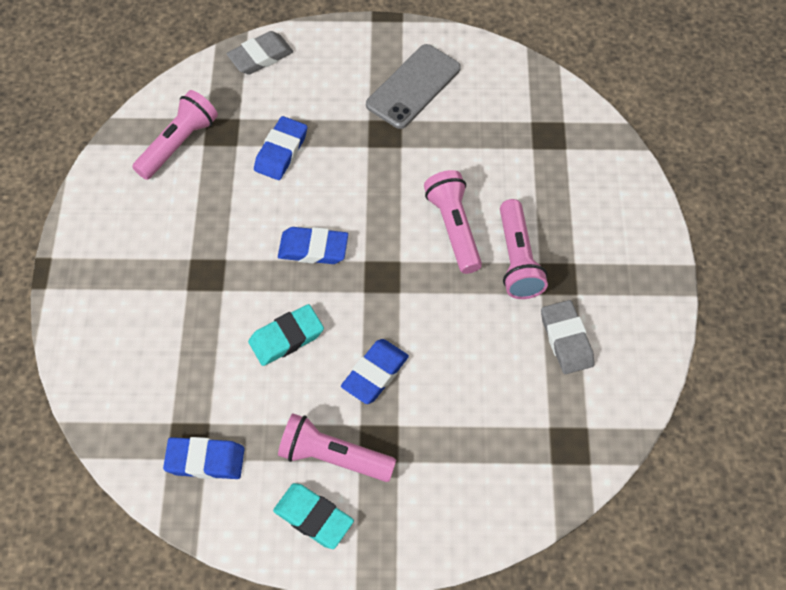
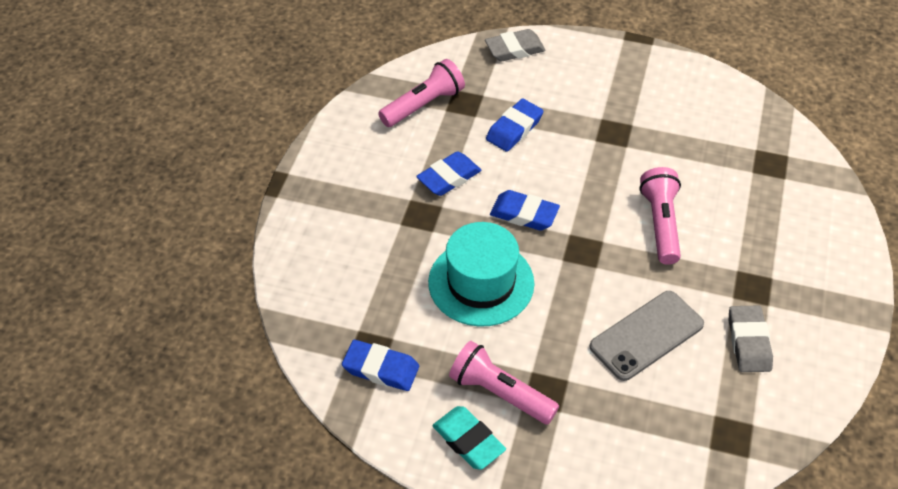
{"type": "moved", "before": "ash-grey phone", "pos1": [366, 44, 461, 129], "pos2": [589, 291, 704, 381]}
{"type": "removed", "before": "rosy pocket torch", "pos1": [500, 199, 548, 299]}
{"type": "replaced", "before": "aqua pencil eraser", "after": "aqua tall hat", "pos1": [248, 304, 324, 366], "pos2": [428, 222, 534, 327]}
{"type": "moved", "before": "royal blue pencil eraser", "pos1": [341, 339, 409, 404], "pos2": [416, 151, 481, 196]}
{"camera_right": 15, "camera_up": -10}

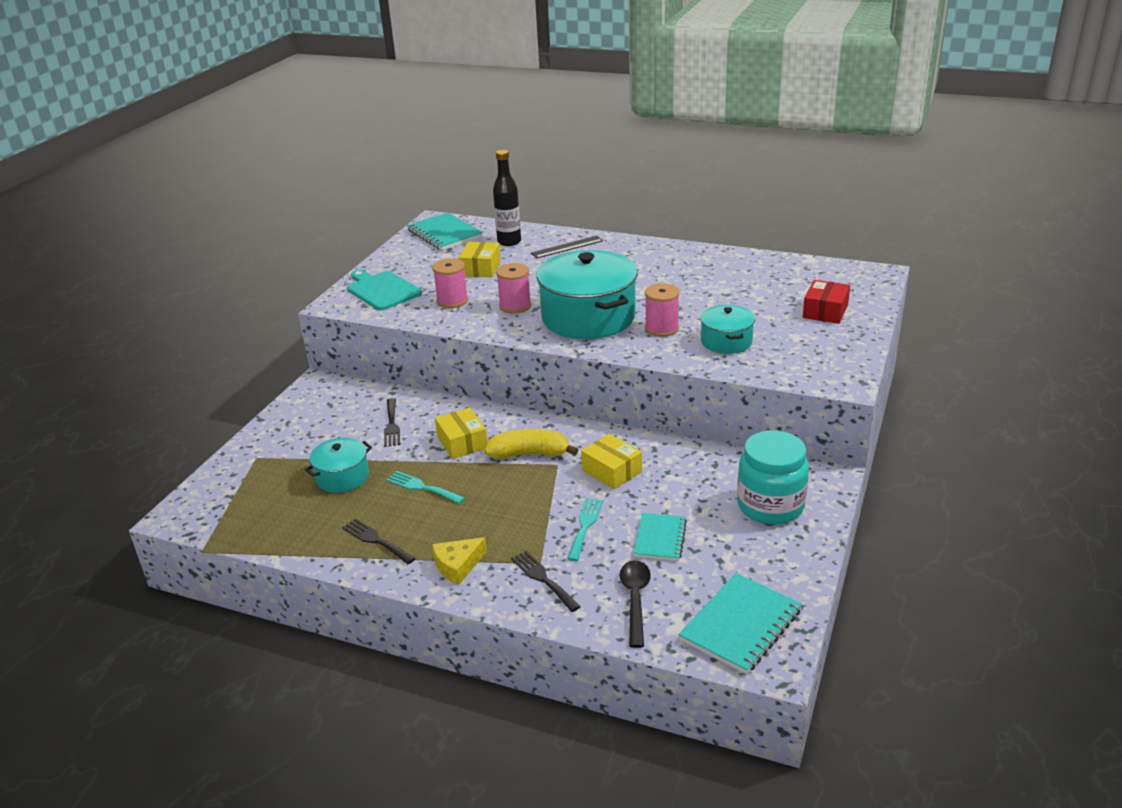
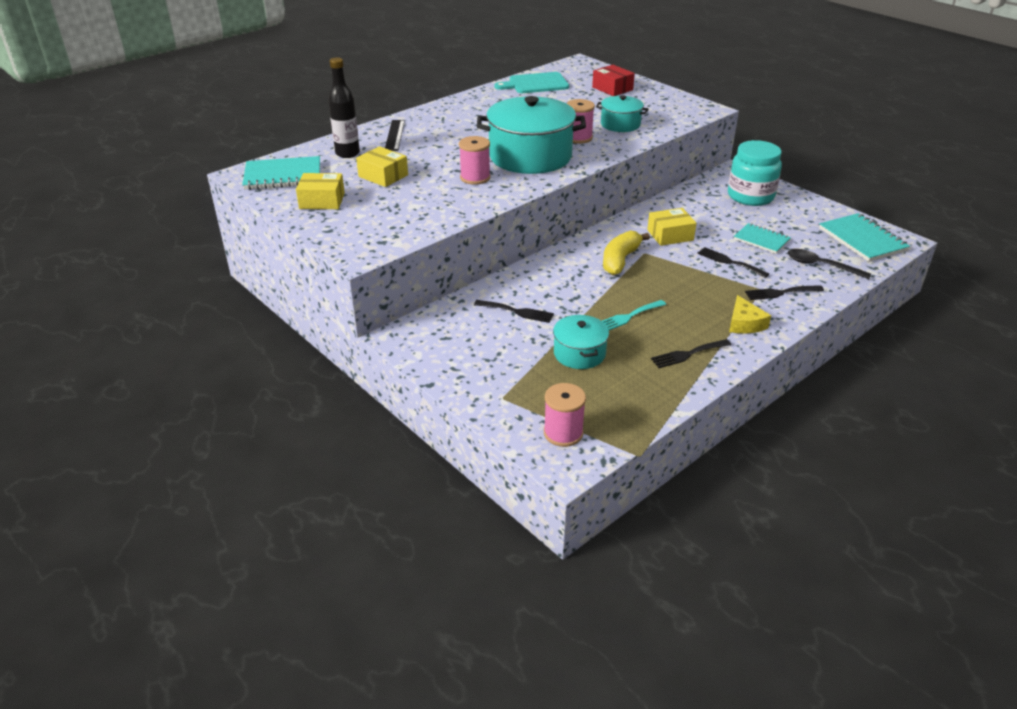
{"type": "moved", "before": "rosy spool", "pos1": [432, 258, 468, 308], "pos2": [544, 383, 586, 447]}
{"type": "moved", "before": "aqua bread board", "pos1": [347, 270, 422, 310], "pos2": [494, 72, 569, 93]}
{"type": "moved", "before": "golden box", "pos1": [435, 407, 487, 459], "pos2": [296, 173, 345, 209]}
{"type": "recoloured", "before": "aqua table fork", "after": "jet-black table fork", "pos1": [567, 498, 603, 561], "pos2": [697, 247, 769, 278]}
{"camera_right": -65, "camera_up": 5}

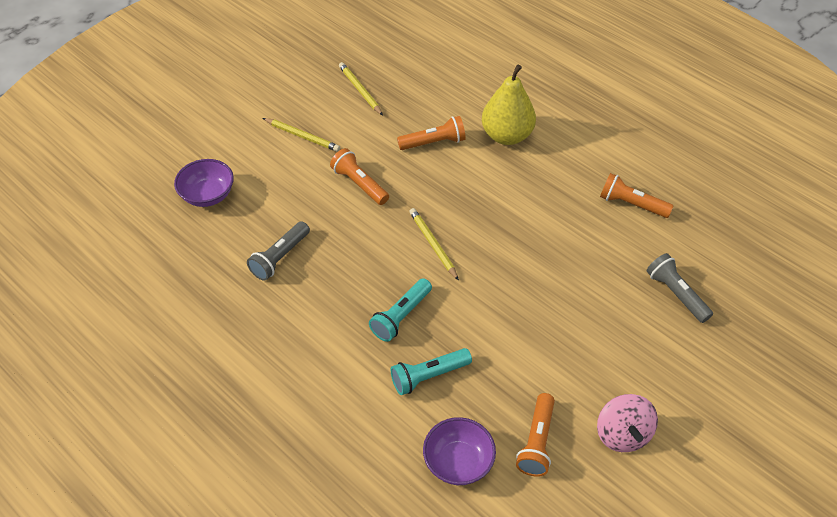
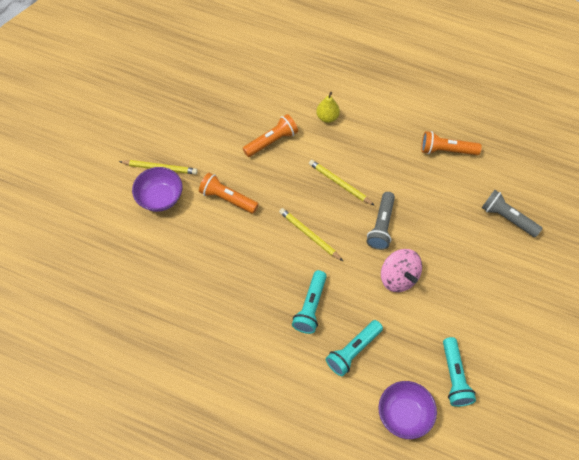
{"type": "moved", "before": "golden lead pencil", "pos1": [339, 62, 383, 116], "pos2": [309, 160, 375, 206]}
{"type": "resized", "before": "golden pear", "pos1": [482, 65, 536, 145], "pos2": [316, 92, 340, 123], "scale": 0.51}
{"type": "moved", "before": "purple deep dish", "pos1": [174, 159, 234, 207], "pos2": [132, 167, 182, 212]}
{"type": "moved", "before": "ash-grey pocket torch", "pos1": [247, 221, 310, 281], "pos2": [367, 192, 395, 250]}
{"type": "recoloured", "before": "bright orange pocket torch", "after": "aqua pocket torch", "pos1": [516, 393, 555, 477], "pos2": [443, 337, 476, 407]}
{"type": "moved", "before": "rosy whirligig", "pos1": [597, 394, 658, 452], "pos2": [381, 249, 422, 292]}
{"camera_right": -20, "camera_up": 10}

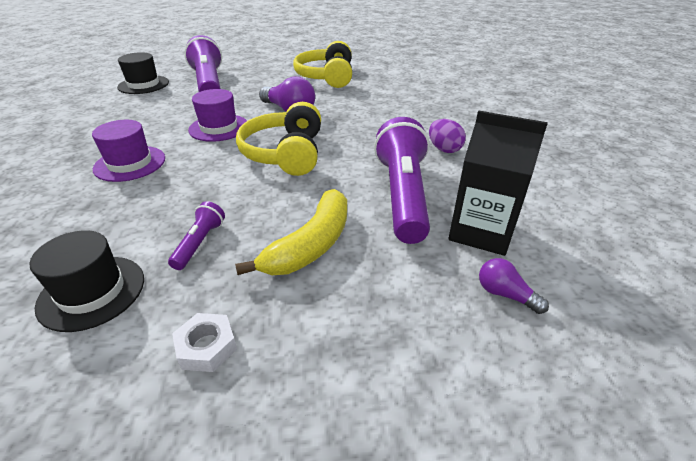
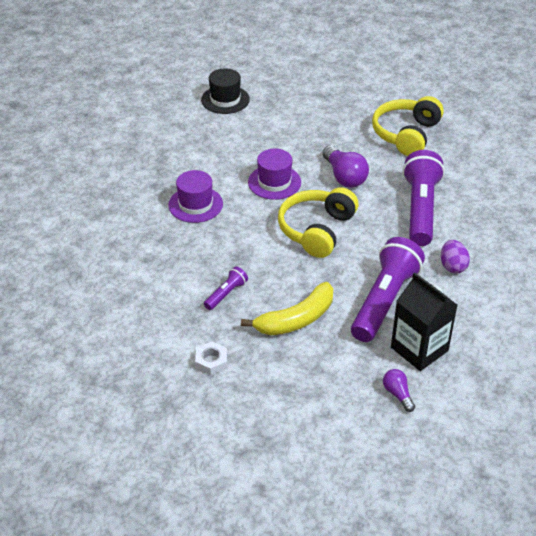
{"type": "moved", "before": "purple pocket torch", "pos1": [184, 35, 222, 92], "pos2": [403, 150, 445, 246]}
{"type": "removed", "before": "jet-black tall hat", "pos1": [29, 230, 144, 332]}
{"camera_right": 25, "camera_up": 5}

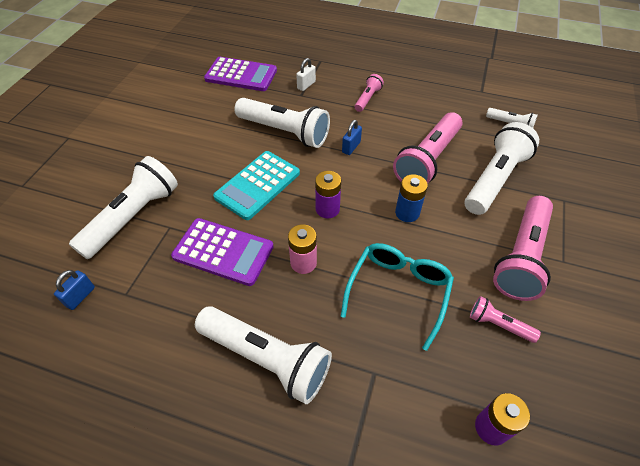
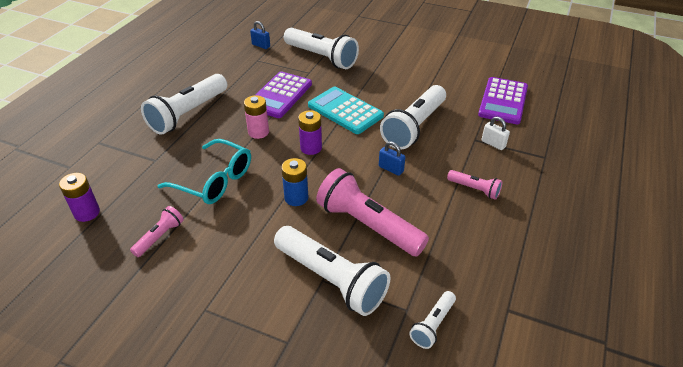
{"type": "removed", "before": "rosy pocket torch", "pos1": [493, 196, 553, 301]}
{"camera_right": 95, "camera_up": -10}

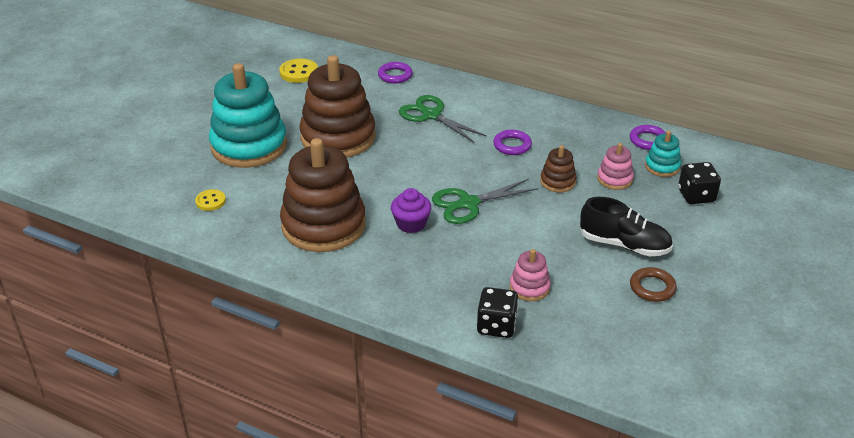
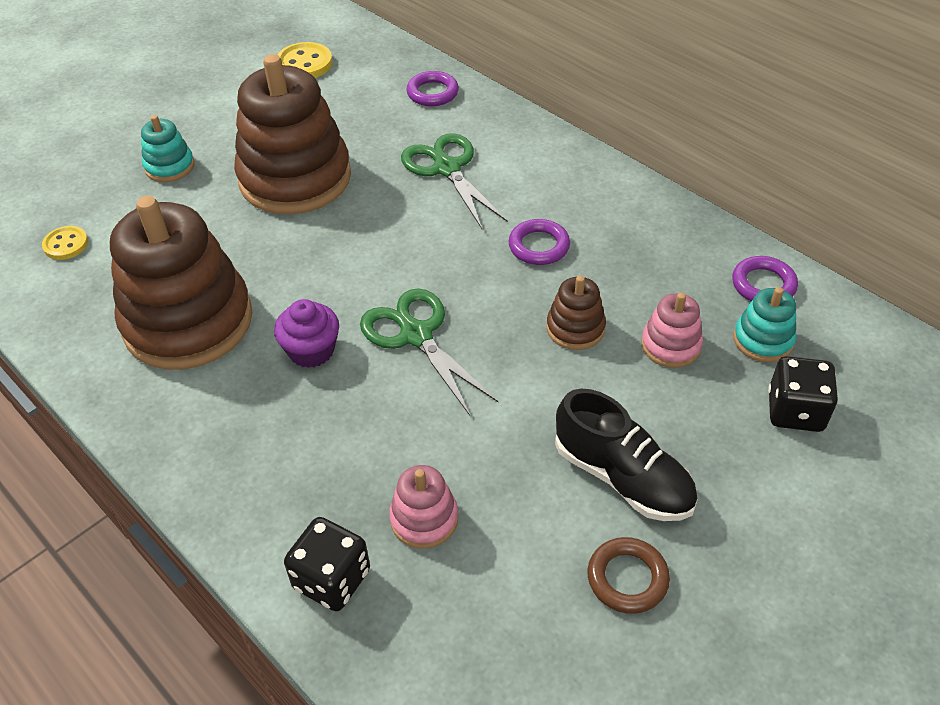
{"type": "resized", "before": "aqua stacking rings", "pos1": [209, 63, 287, 168], "pos2": [141, 115, 194, 182], "scale": 0.45}
{"type": "turned", "before": "emerald pair of scissors", "pos1": [432, 179, 538, 224], "pos2": [360, 289, 498, 417], "turn": 60}
{"camera_right": 20, "camera_up": 10}

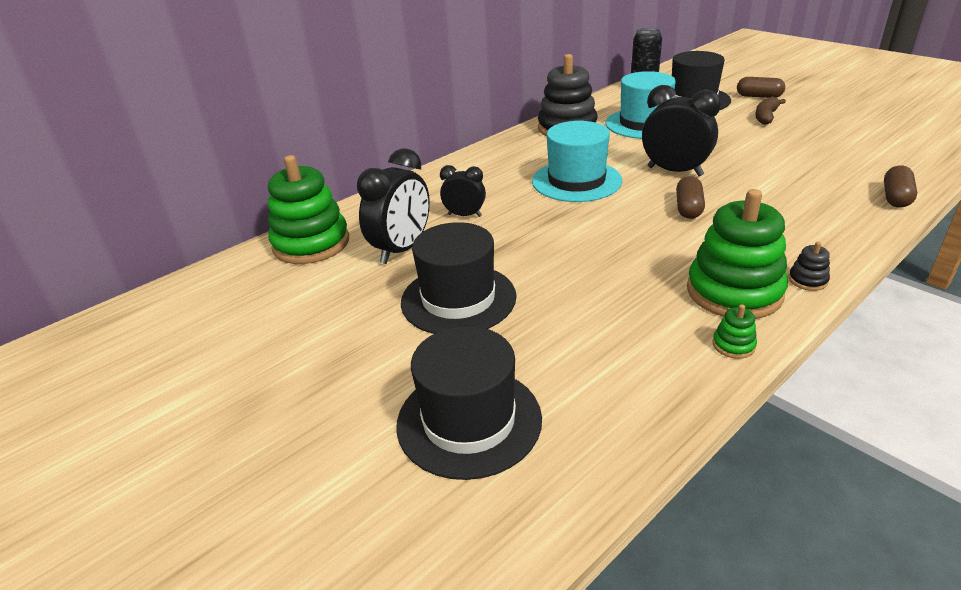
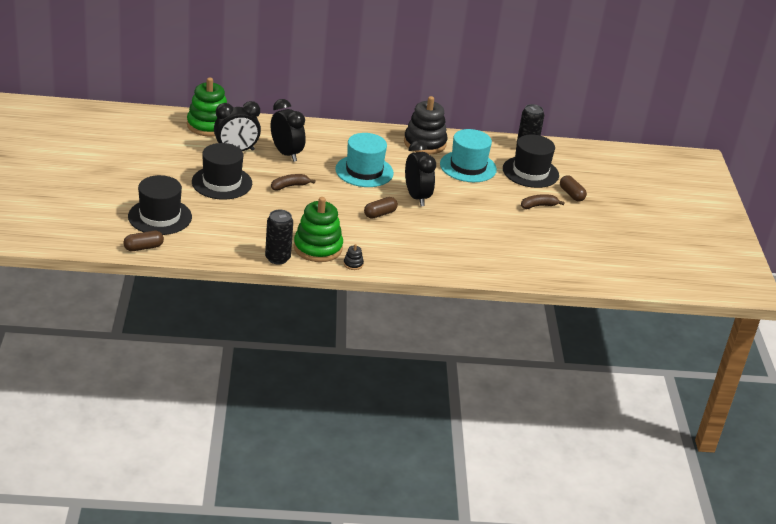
{"type": "resized", "before": "jet-black alarm clock", "pos1": [440, 165, 486, 217], "pos2": [271, 99, 306, 162], "scale": 1.7}
{"type": "moved", "before": "brown pill", "pos1": [884, 165, 917, 207], "pos2": [123, 231, 164, 251]}
{"type": "replaced", "before": "emerald stacking rings", "after": "jet-black can", "pos1": [713, 304, 757, 359], "pos2": [265, 210, 293, 265]}
{"type": "added", "after": "brown banana", "pos2": [271, 174, 315, 191]}
{"camera_right": 35, "camera_up": 0}

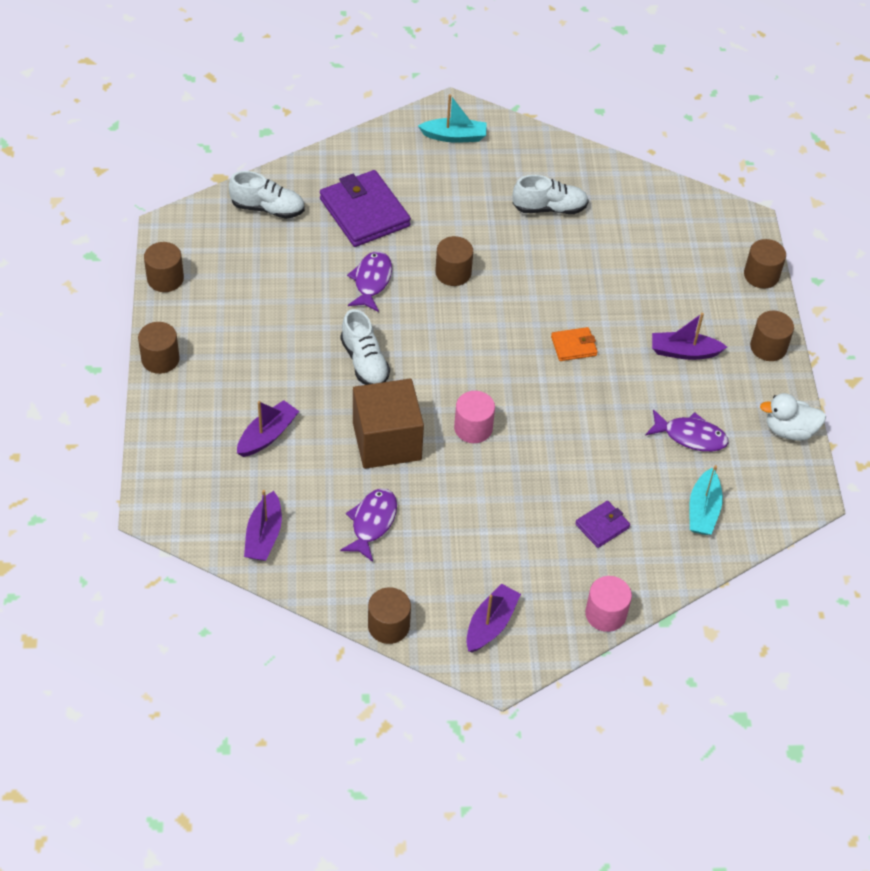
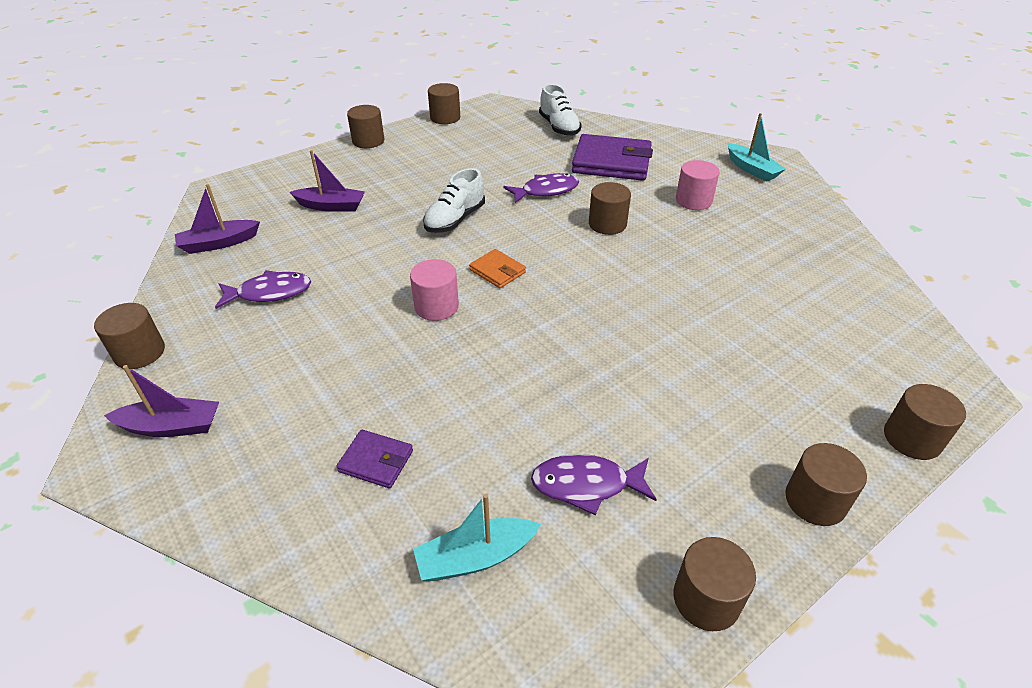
{"type": "turned", "before": "purple card wallet", "pos1": [320, 170, 411, 247], "pos2": [572, 134, 653, 181], "turn": 75}
{"type": "removed", "before": "snow-white sneaker", "pos1": [512, 175, 589, 214]}
{"type": "removed", "before": "purple toy boat", "pos1": [652, 313, 727, 360]}
{"type": "moved", "before": "bright orange card wallet", "pos1": [551, 327, 598, 361], "pos2": [469, 249, 526, 288]}
{"type": "removed", "before": "brown solid cube", "pos1": [353, 379, 424, 469]}
{"type": "replaced", "before": "snow-white toy duck", "after": "brown cylinder", "pos1": [760, 393, 826, 441], "pos2": [674, 537, 756, 631]}
{"type": "turned", "before": "purple fish figure", "pos1": [646, 409, 728, 452], "pos2": [531, 454, 657, 515], "turn": 105}
{"type": "moved", "before": "rosy cylinder", "pos1": [585, 576, 632, 632], "pos2": [676, 160, 720, 210]}
{"camera_right": 60, "camera_up": -10}

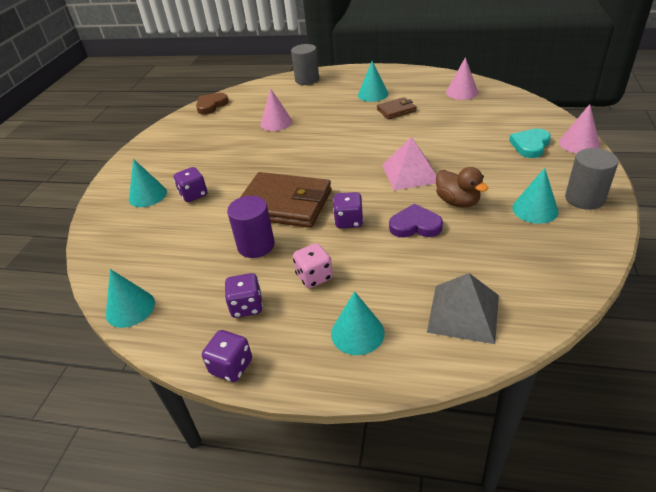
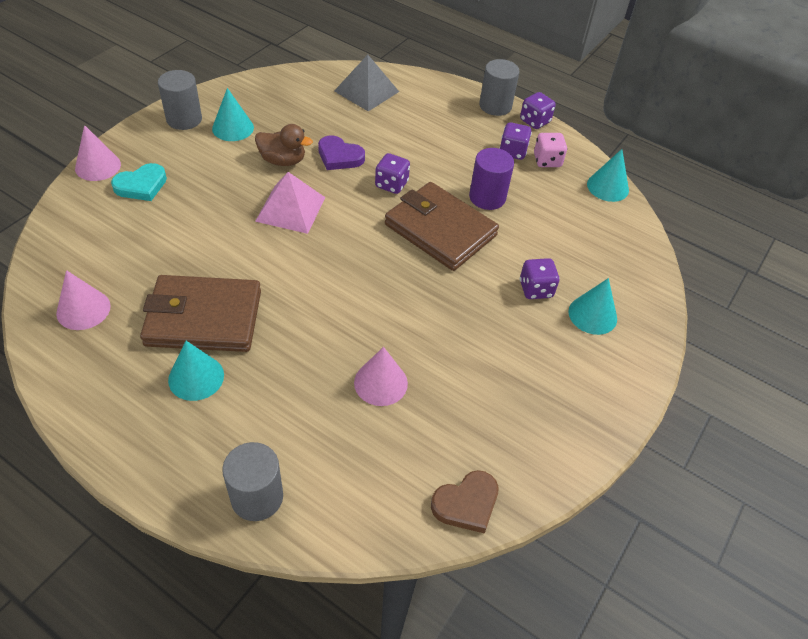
{"type": "resized", "before": "brown card wallet", "pos1": [377, 97, 417, 119], "pos2": [140, 275, 261, 352], "scale": 2.03}
{"type": "turned", "before": "brown toy duck", "pos1": [436, 167, 488, 208], "pos2": [255, 124, 313, 166], "turn": 120}
{"type": "moved", "before": "rosy dice", "pos1": [293, 243, 333, 288], "pos2": [534, 133, 567, 167]}
{"type": "removed", "before": "aqua solid cone", "pos1": [331, 291, 385, 355]}
{"type": "added", "after": "ash-grey cylinder", "pos2": [479, 59, 520, 116]}
{"camera_right": -165, "camera_up": 10}

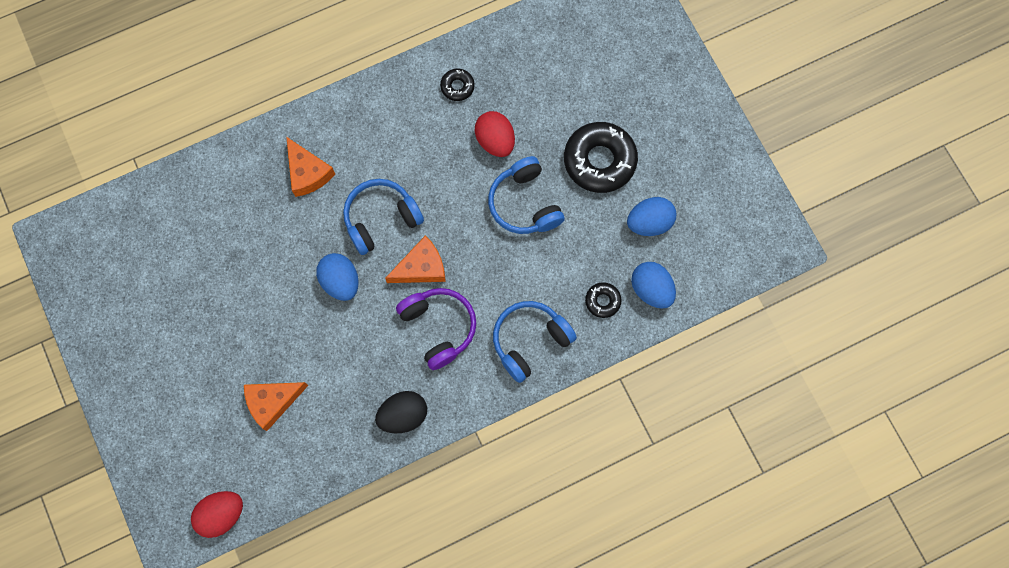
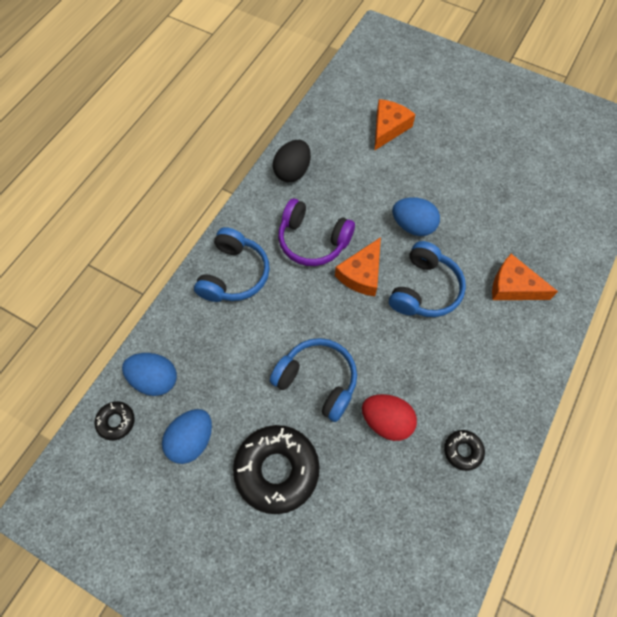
{"type": "moved", "before": "jet-black doughnut", "pos1": [585, 282, 622, 318], "pos2": [94, 401, 135, 441]}
{"type": "removed", "before": "crimson egg shape", "pos1": [191, 491, 243, 538]}
{"camera_right": 145, "camera_up": -10}

